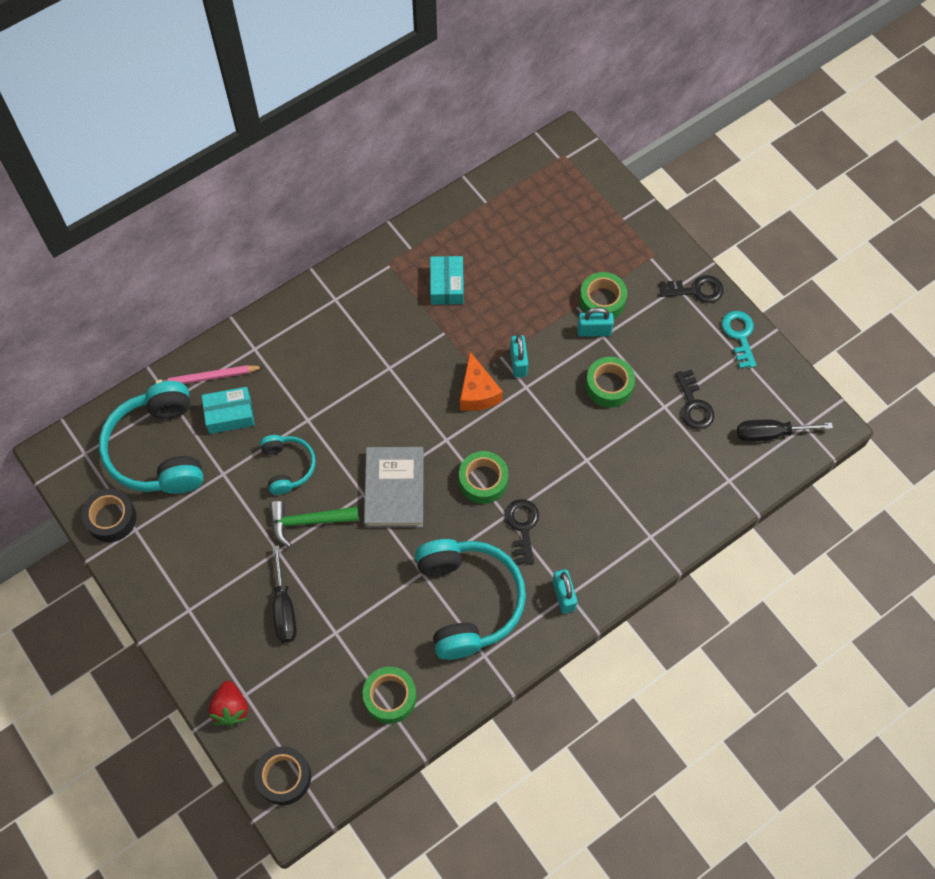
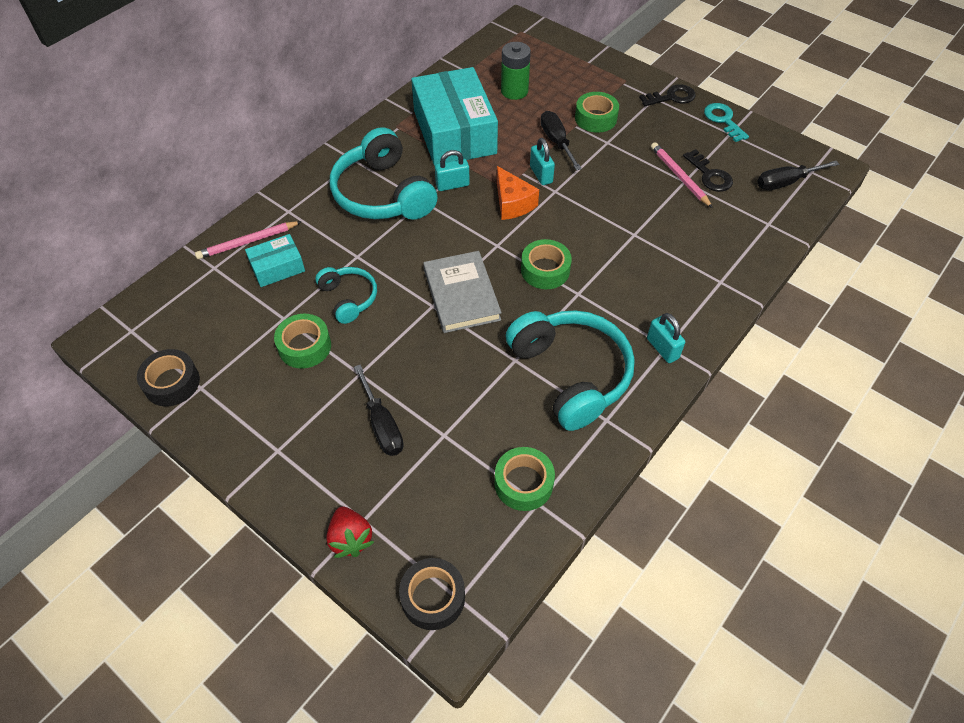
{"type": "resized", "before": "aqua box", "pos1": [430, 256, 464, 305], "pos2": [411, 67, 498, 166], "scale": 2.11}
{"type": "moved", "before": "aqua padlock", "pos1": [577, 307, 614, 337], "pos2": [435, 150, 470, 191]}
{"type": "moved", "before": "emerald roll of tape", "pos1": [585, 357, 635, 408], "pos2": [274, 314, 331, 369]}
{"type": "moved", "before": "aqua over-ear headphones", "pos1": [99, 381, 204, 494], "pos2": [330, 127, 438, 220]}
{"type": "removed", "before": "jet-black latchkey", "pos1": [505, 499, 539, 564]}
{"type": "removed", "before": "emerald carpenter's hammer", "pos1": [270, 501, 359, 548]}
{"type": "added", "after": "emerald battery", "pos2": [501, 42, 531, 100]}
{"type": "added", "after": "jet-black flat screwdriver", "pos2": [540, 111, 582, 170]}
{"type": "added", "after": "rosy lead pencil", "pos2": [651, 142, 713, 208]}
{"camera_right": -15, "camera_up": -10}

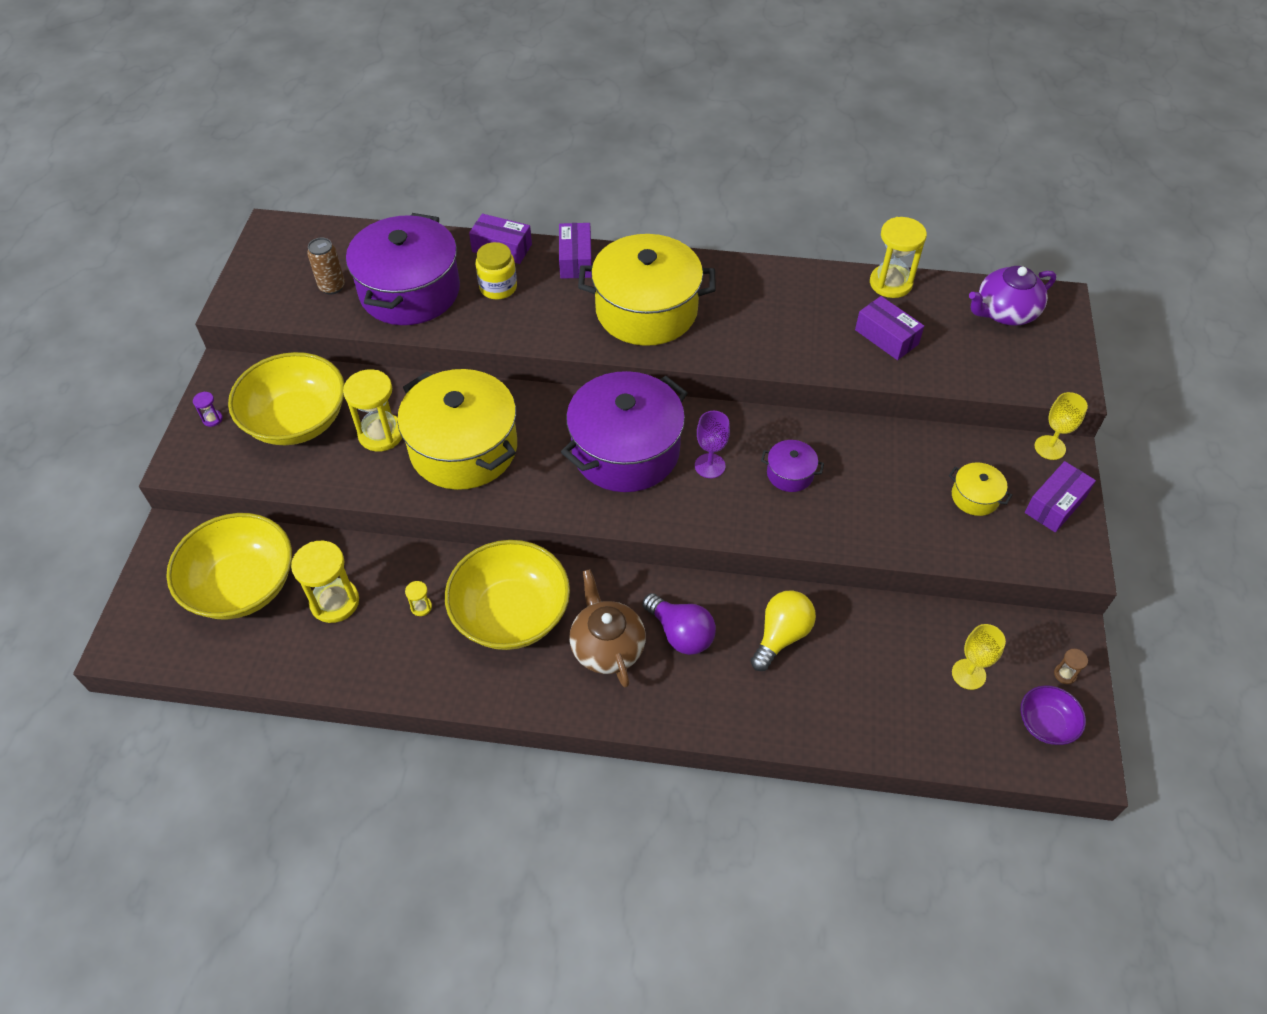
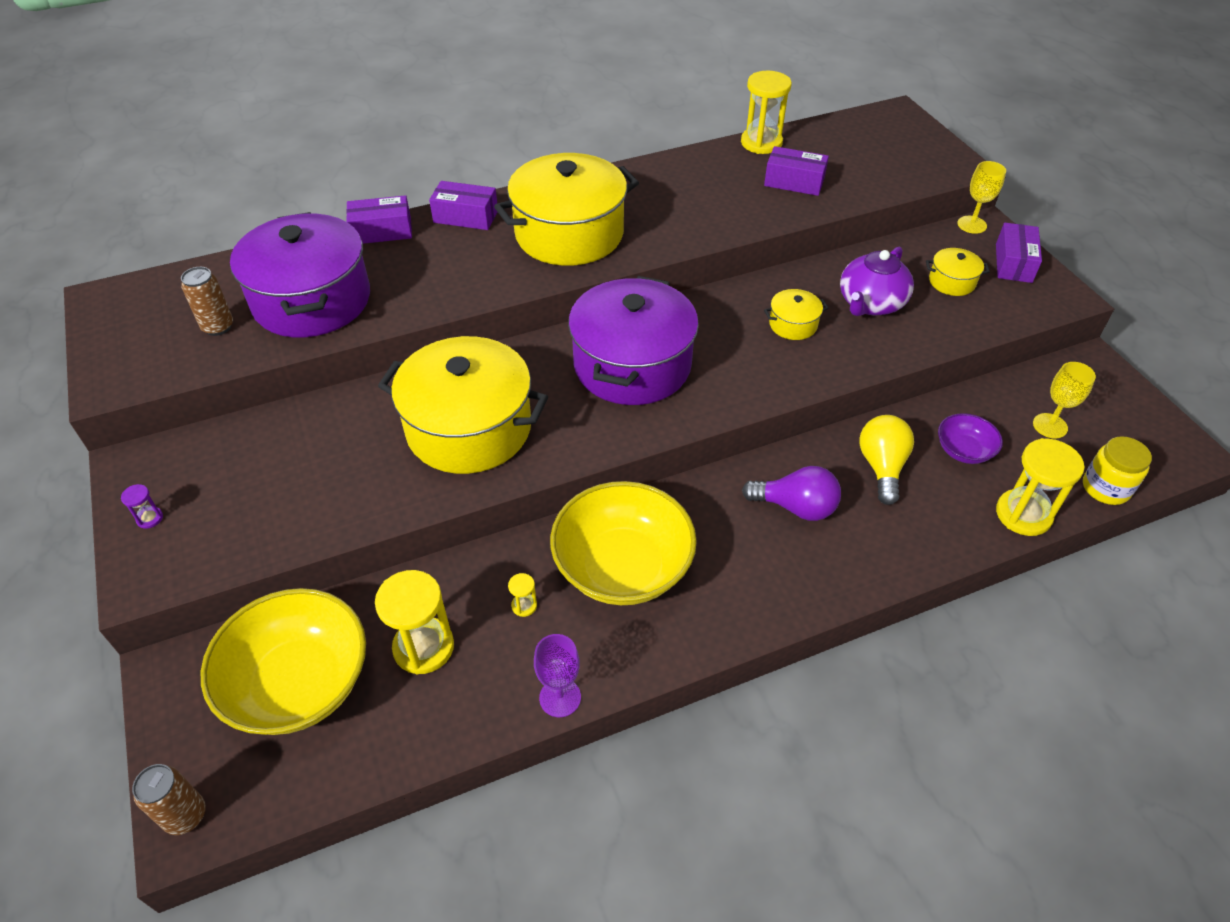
{"type": "turned", "before": "purple box", "pos1": [559, 223, 592, 279], "pos2": [429, 181, 497, 230], "turn": -45}
{"type": "moved", "before": "golden jar", "pos1": [475, 242, 517, 299], "pos2": [1083, 436, 1152, 505]}
{"type": "moved", "before": "purple teapot", "pos1": [969, 266, 1056, 326], "pos2": [840, 247, 914, 316]}
{"type": "removed", "before": "golden deep dish", "pos1": [228, 352, 345, 445]}
{"type": "moved", "before": "golden sandglass", "pos1": [343, 369, 402, 452], "pos2": [996, 438, 1085, 536]}
{"type": "moved", "before": "purple chalice", "pos1": [695, 411, 730, 478], "pos2": [534, 634, 581, 717]}
{"type": "recoloured", "before": "purple stockpot", "after": "golden stockpot", "pos1": [761, 440, 824, 492], "pos2": [764, 289, 828, 340]}
{"type": "removed", "before": "brown teapot", "pos1": [569, 569, 646, 688]}
{"type": "removed", "before": "brown sandglass", "pos1": [1054, 649, 1088, 684]}
{"type": "moved", "before": "purple deep dish", "pos1": [1020, 685, 1086, 745], "pos2": [938, 413, 1003, 464]}
{"type": "added", "after": "brown can", "pos2": [132, 764, 206, 835]}
{"camera_right": -30, "camera_up": -5}

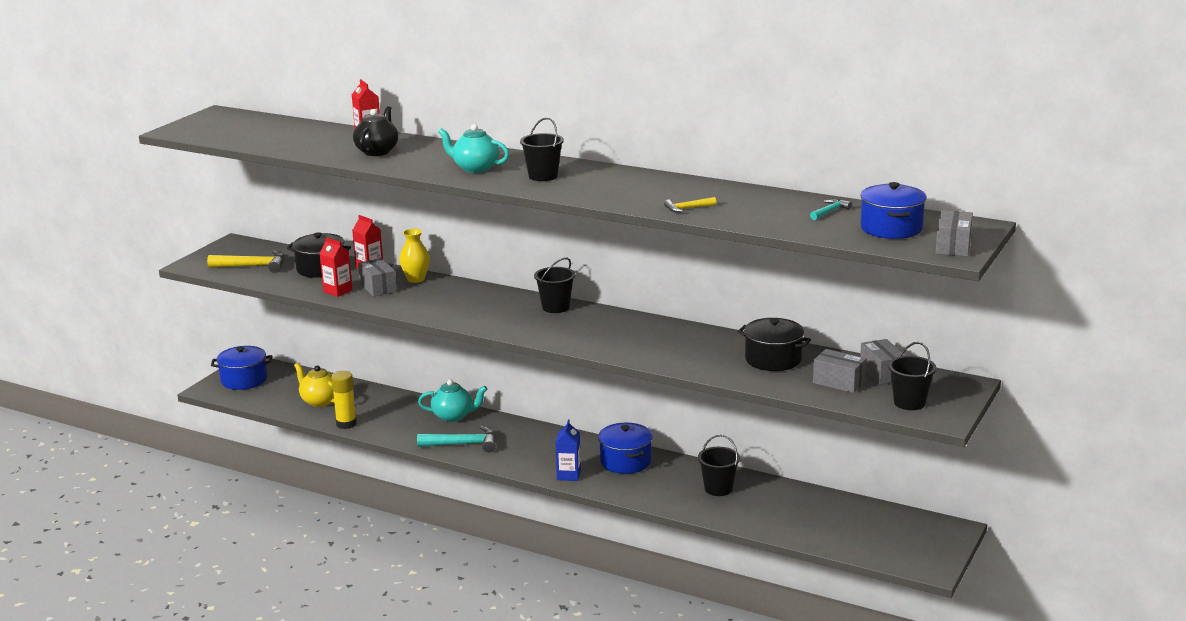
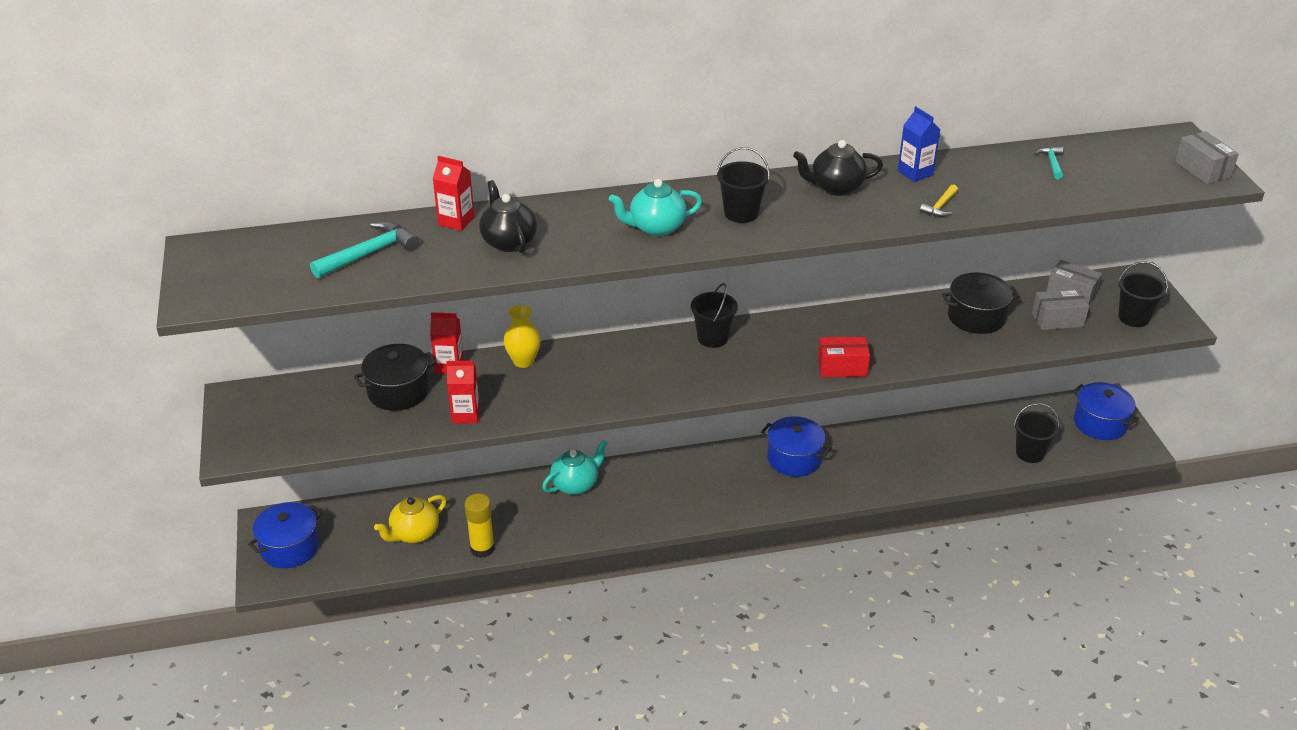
{"type": "moved", "before": "royal blue stockpot", "pos1": [860, 182, 927, 239], "pos2": [1072, 382, 1139, 440]}
{"type": "removed", "before": "golden carpenter's hammer", "pos1": [207, 250, 284, 273]}
{"type": "removed", "before": "ash-grey box", "pos1": [358, 258, 397, 297]}
{"type": "turned", "before": "golden teapot", "pos1": [294, 363, 334, 407], "pos2": [374, 495, 446, 543], "turn": -45}
{"type": "moved", "before": "royal blue juice carton", "pos1": [555, 420, 581, 481], "pos2": [898, 106, 940, 182]}
{"type": "moved", "before": "aqua carpenter's hammer", "pos1": [417, 425, 496, 452], "pos2": [310, 221, 419, 279]}
{"type": "moved", "before": "jet-black pail", "pos1": [698, 435, 740, 496], "pos2": [1014, 403, 1059, 463]}
{"type": "added", "after": "jet-black teapot", "pos2": [793, 140, 883, 196]}
{"type": "added", "after": "crimson box", "pos2": [818, 337, 870, 377]}
{"camera_right": -40, "camera_up": 15}

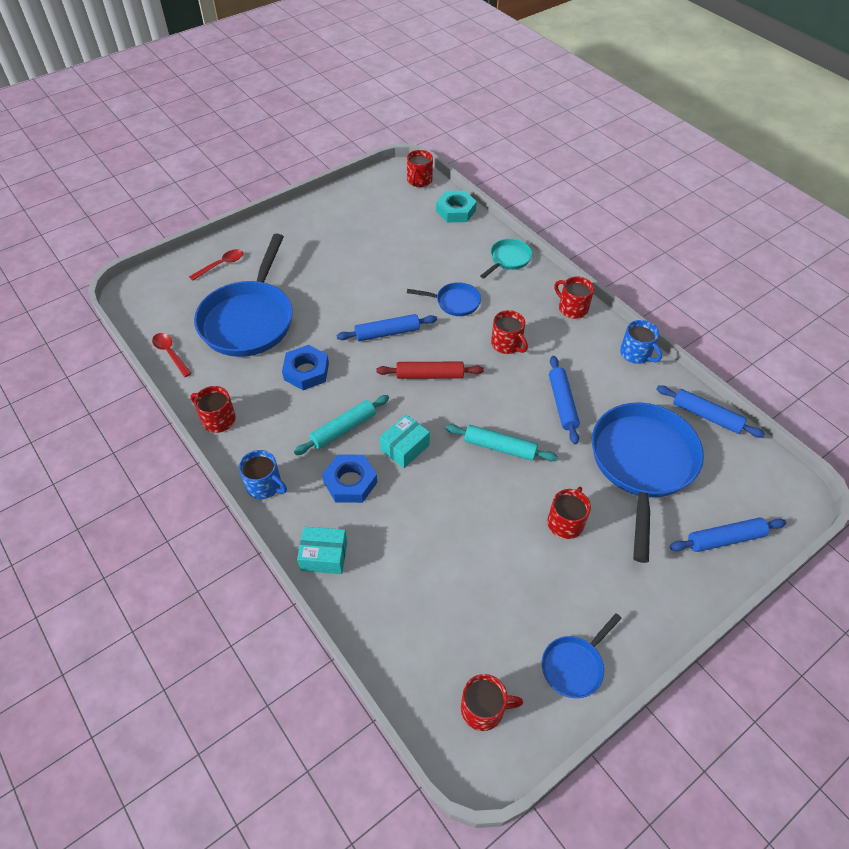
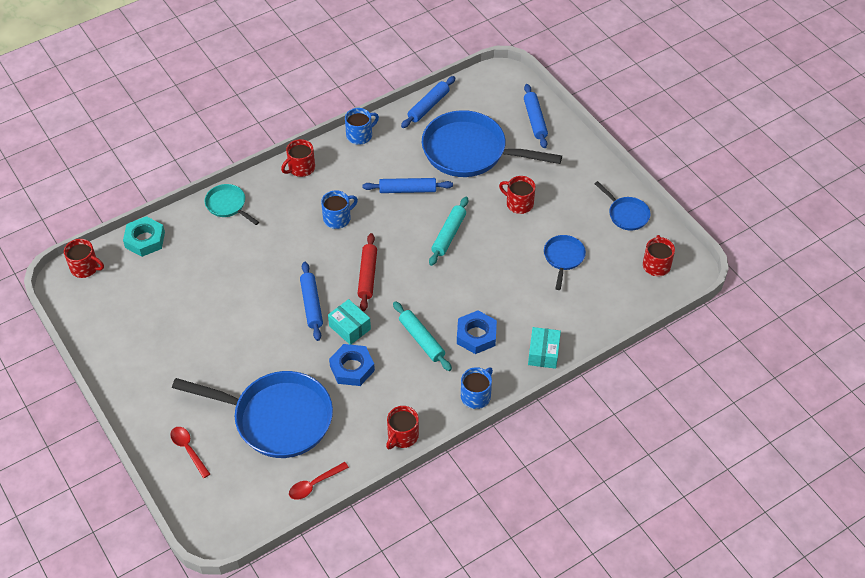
{"type": "moved", "before": "royal blue frying pan", "pos1": [407, 282, 481, 316], "pos2": [544, 235, 586, 290]}
{"type": "recoloured", "before": "crimson tea mug", "after": "royal blue tea mug", "pos1": [491, 310, 528, 354], "pos2": [321, 190, 358, 229]}
{"type": "moved", "before": "aqua box", "pos1": [380, 414, 430, 468], "pos2": [328, 299, 371, 345]}
{"camera_right": -85, "camera_up": 0}

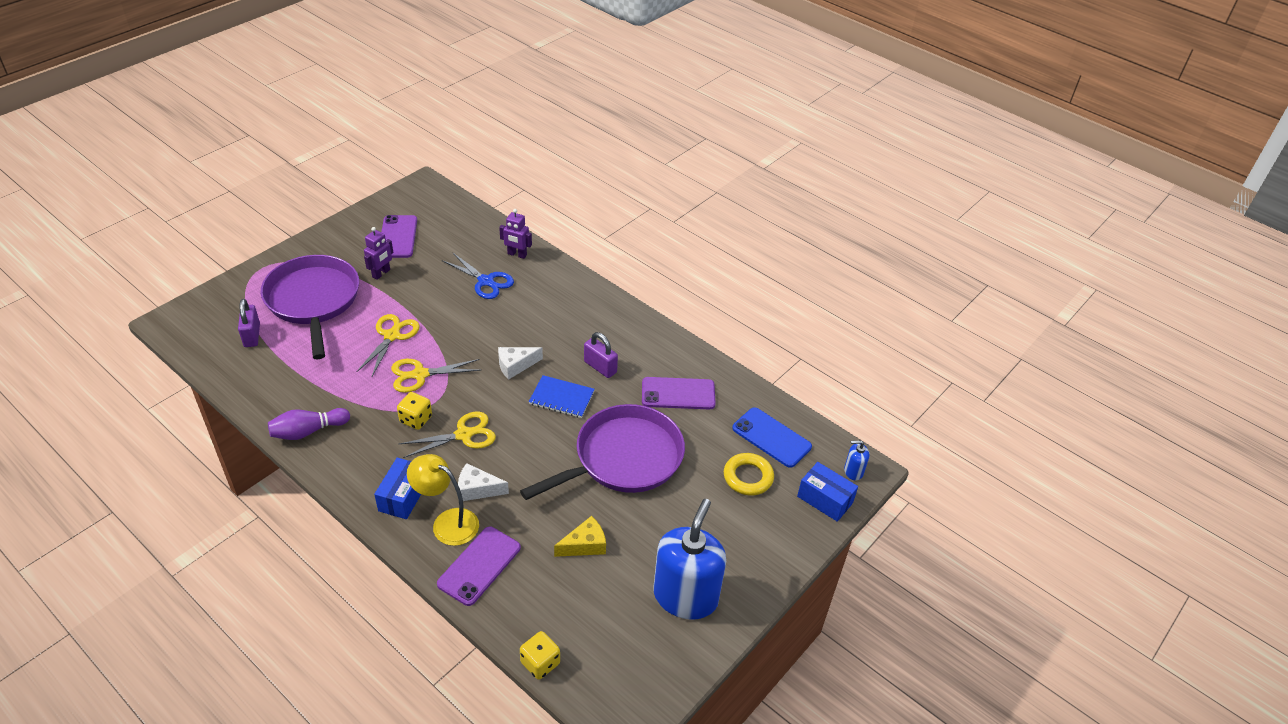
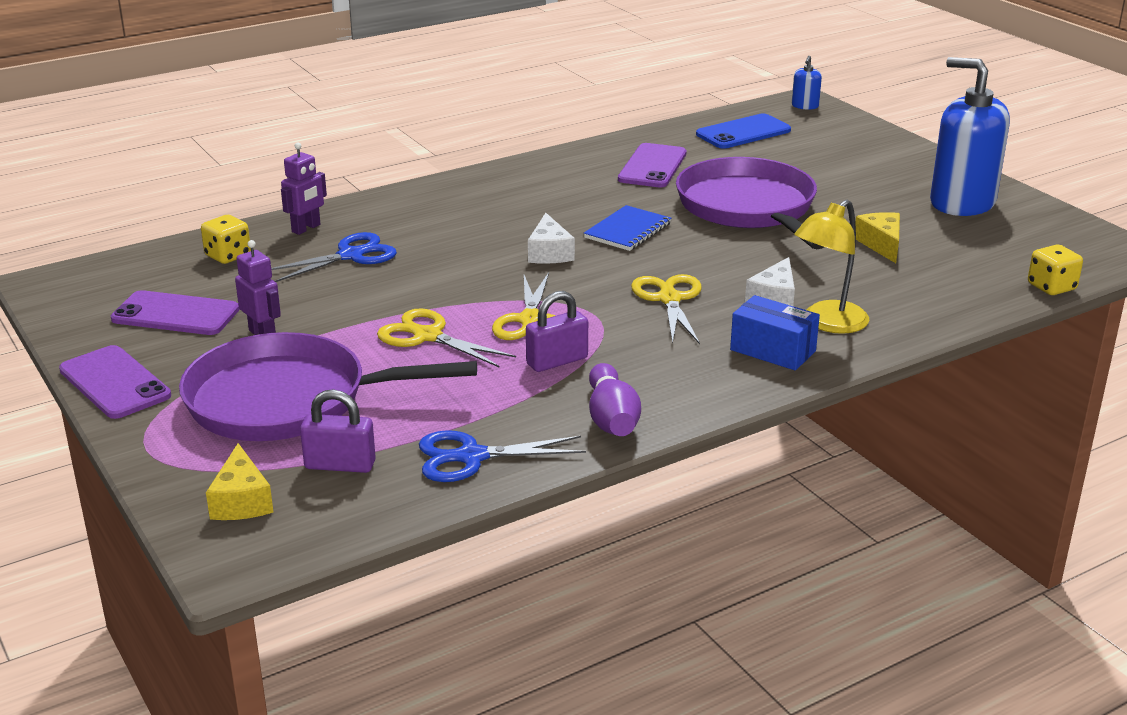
{"type": "moved", "before": "purple padlock", "pos1": [584, 332, 618, 378], "pos2": [526, 291, 588, 372]}
{"type": "moved", "before": "golden dice", "pos1": [397, 392, 432, 430], "pos2": [201, 215, 251, 264]}
{"type": "removed", "before": "golden hoop", "pos1": [724, 453, 774, 495]}
{"type": "removed", "before": "royal blue box", "pos1": [797, 462, 858, 522]}
{"type": "moved", "before": "purple phone", "pos1": [437, 527, 521, 606], "pos2": [59, 345, 171, 419]}
{"type": "added", "after": "royal blue pair of scissors", "pos2": [419, 430, 586, 482]}
{"type": "added", "after": "golden piece of cheese", "pos2": [206, 443, 273, 520]}
{"camera_right": -70, "camera_up": -15}

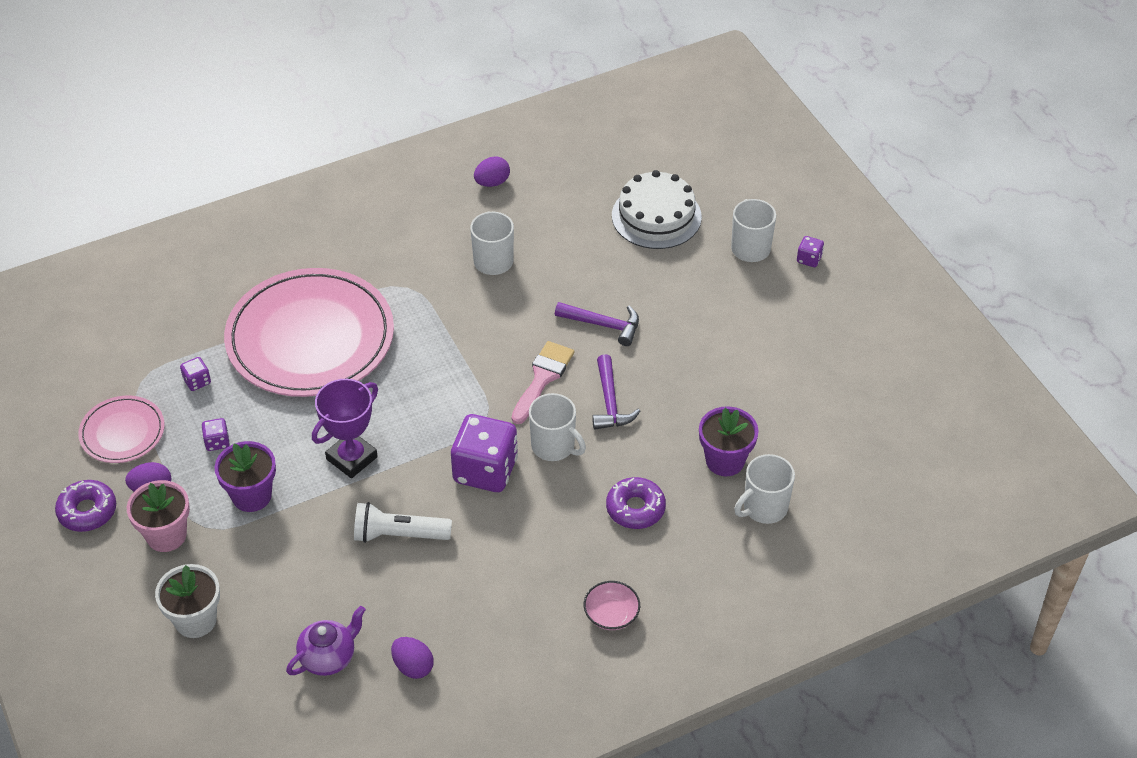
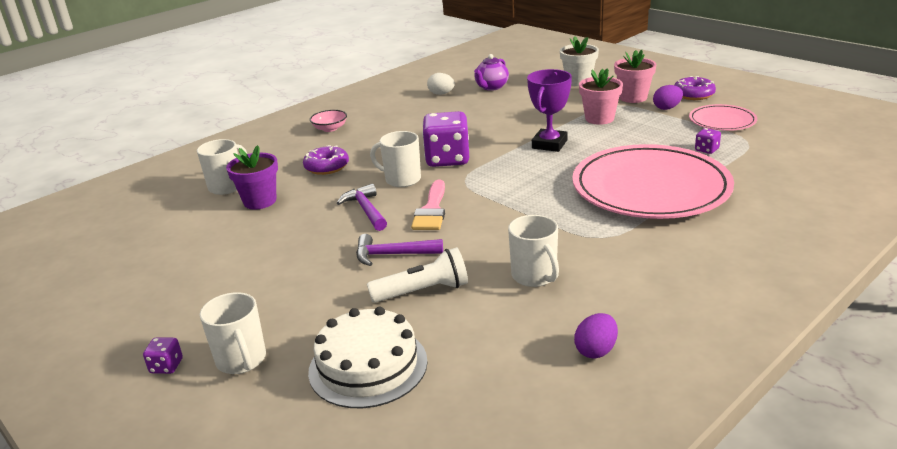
{"type": "removed", "before": "purple dice", "pos1": [201, 418, 230, 451]}
{"type": "recoloured", "before": "purple flower pot", "after": "rosy flower pot", "pos1": [215, 441, 276, 512], "pos2": [579, 68, 623, 125]}
{"type": "moved", "before": "snow-white pocket torch", "pos1": [354, 502, 452, 543], "pos2": [367, 247, 468, 303]}
{"type": "recoloured", "before": "purple egg shape", "after": "snow-white egg shape", "pos1": [391, 637, 434, 679], "pos2": [427, 73, 455, 95]}
{"camera_right": 165, "camera_up": -20}

